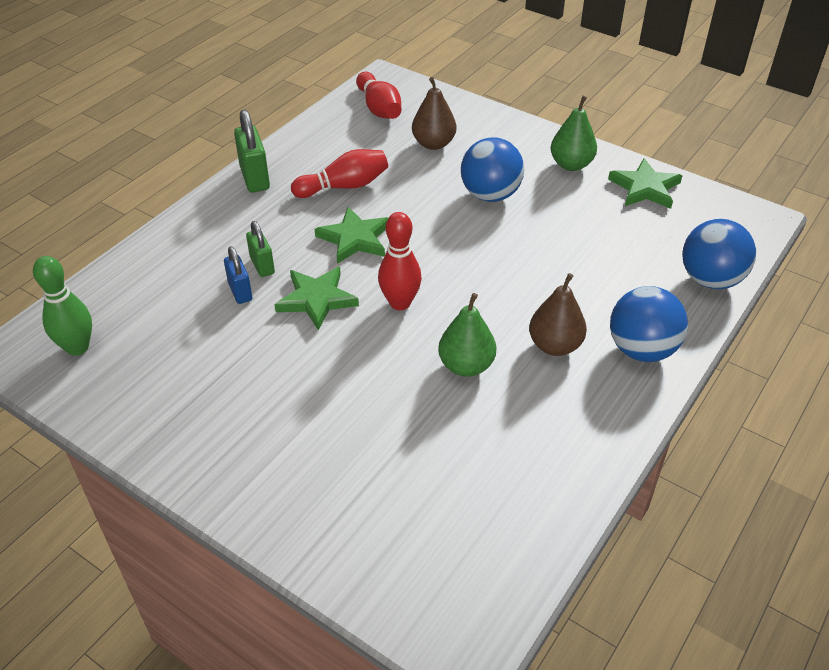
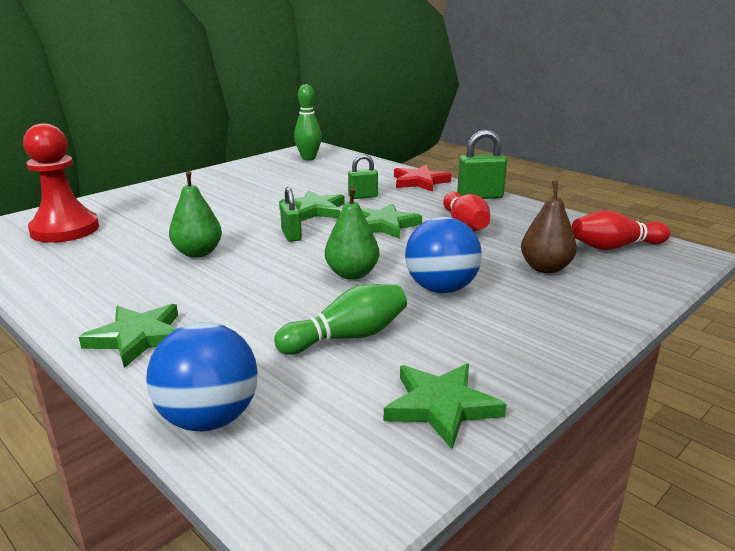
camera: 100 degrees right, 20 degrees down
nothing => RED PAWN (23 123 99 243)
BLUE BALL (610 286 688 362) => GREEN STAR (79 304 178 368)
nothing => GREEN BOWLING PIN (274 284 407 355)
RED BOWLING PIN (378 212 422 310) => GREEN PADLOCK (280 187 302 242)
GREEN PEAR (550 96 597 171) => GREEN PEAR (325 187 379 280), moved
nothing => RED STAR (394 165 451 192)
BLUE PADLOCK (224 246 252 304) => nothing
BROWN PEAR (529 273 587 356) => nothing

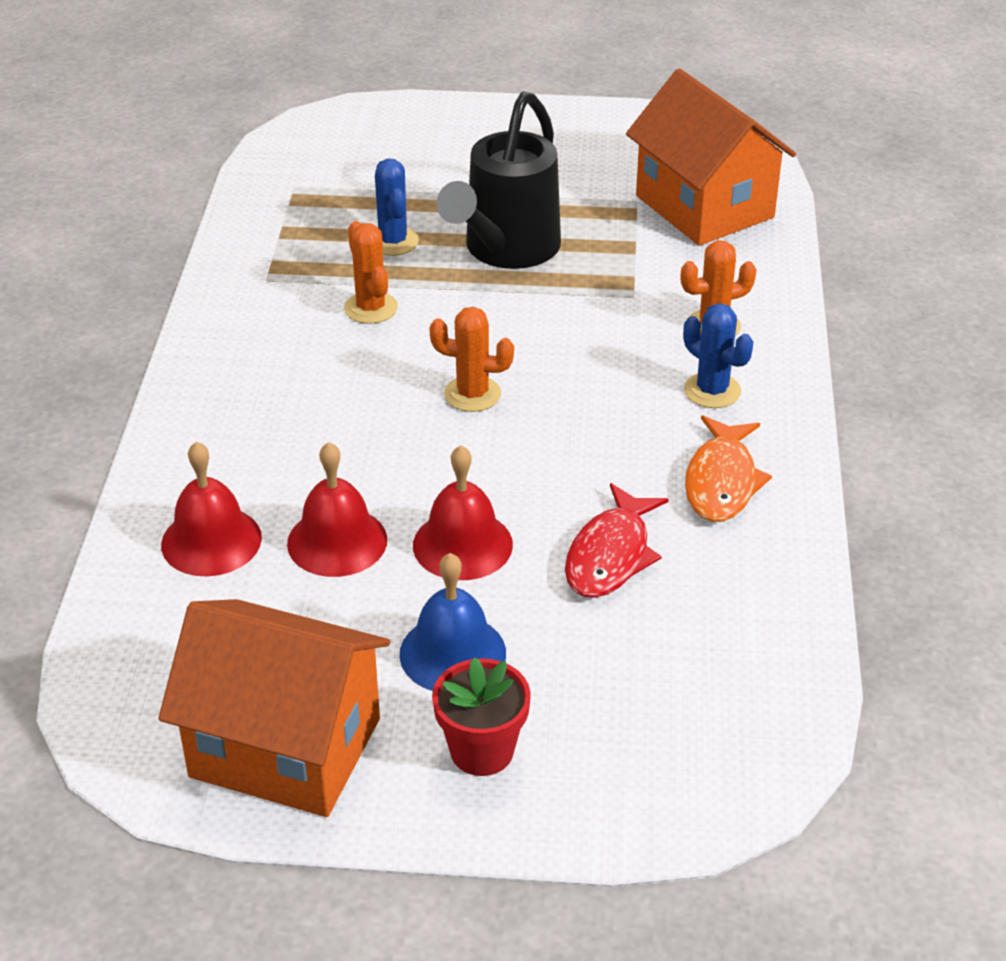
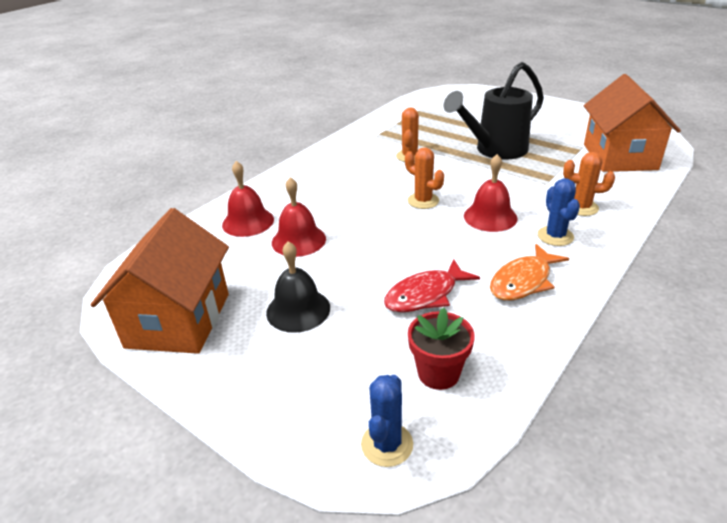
camera: 35 degrees right, 5 degrees down
ORANGE HOUSE (158 599 390 817) => ORANGE HOUSE (91 208 229 354), 45 degrees clockwise
BLUE BELL (399 553 506 691) => BLACK BELL (266 241 330 333)
BLUE CACTUS (375 158 419 256) => BLUE CACTUS (361 375 413 467), moved
RED FLOWER POT (432 657 531 776) => RED FLOWER POT (408 308 475 390), moved
RED BELL (413 445 513 580) => RED BELL (464 154 518 232), moved

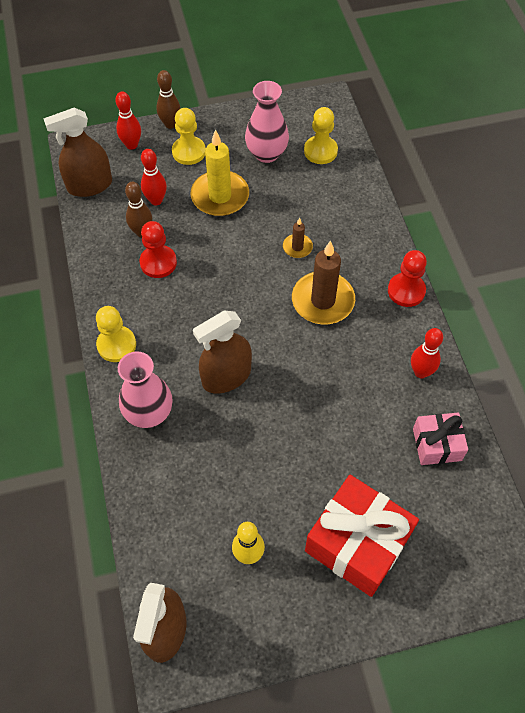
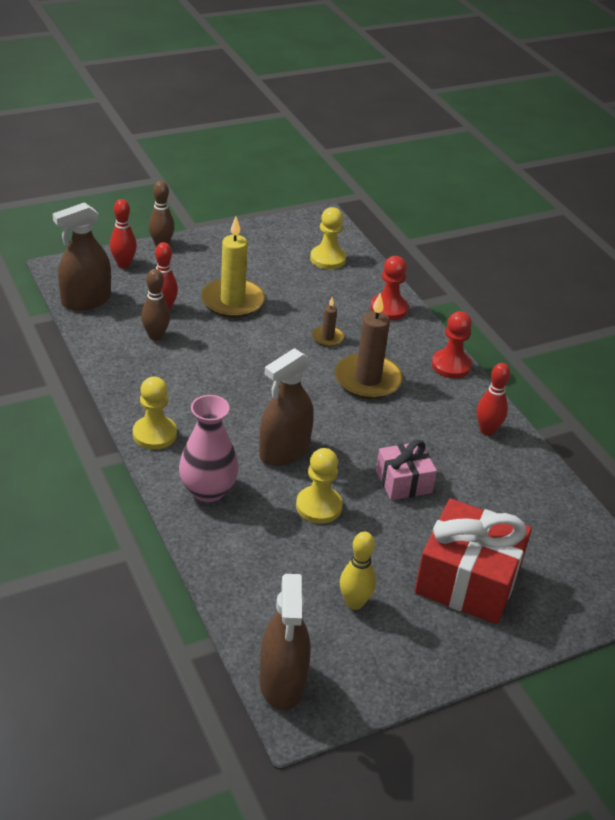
camera: 15 degrees left, 20 degrees down
YELLOW PAWN (172 108 206 165) => YELLOW PAWN (296 448 343 523), moved
RED PAWN (139 221 177 278) => RED PAWN (370 256 408 320), moved
PINK GIFT (413 413 468 465) => PINK GIFT (376 440 437 500), moved
PINK VASE (245 81 289 163) => nothing

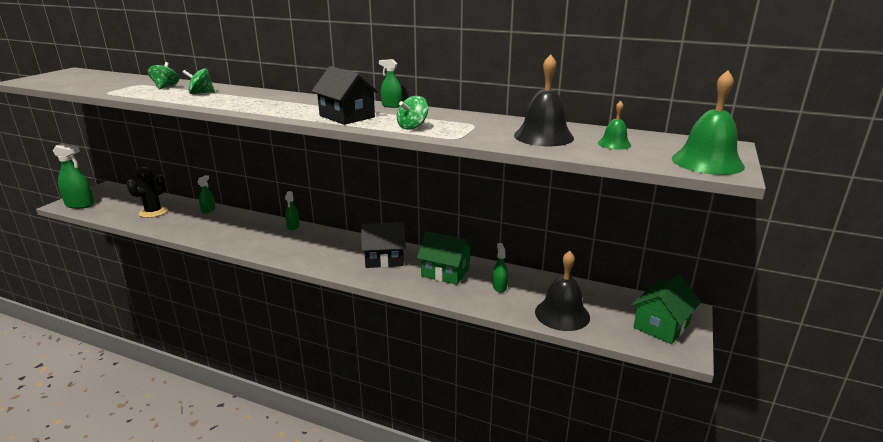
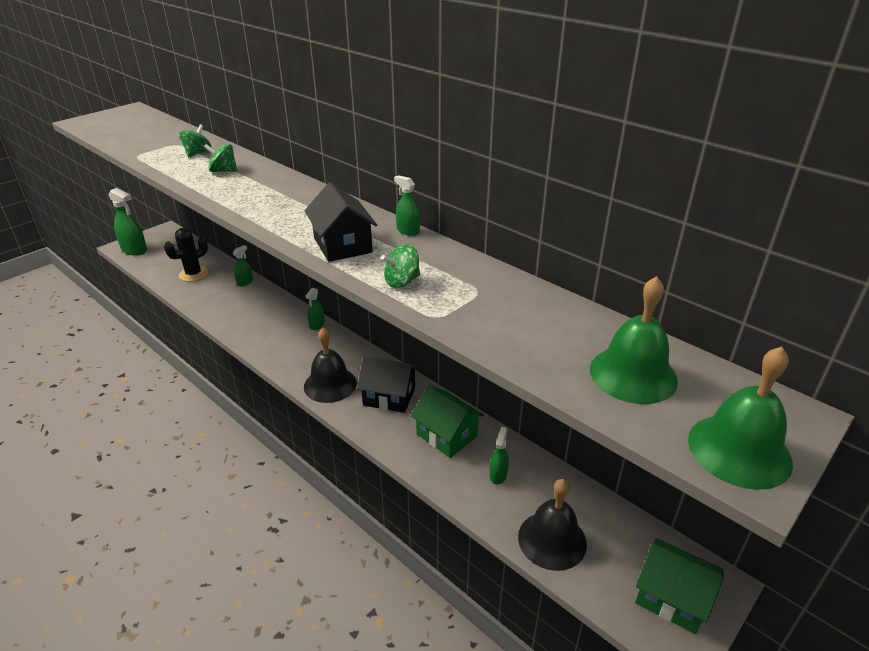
camera: 20 degrees right, 10 degrees up
BLACK BELL (514 54 574 146) => BLACK BELL (304 328 357 403), moved
GREEN BELL (598 101 631 150) => GREEN BELL (590 276 678 404), x1.89
GREEN HOUSE (632 275 701 344) => GREEN HOUSE (635 538 724 634), 60 degrees clockwise

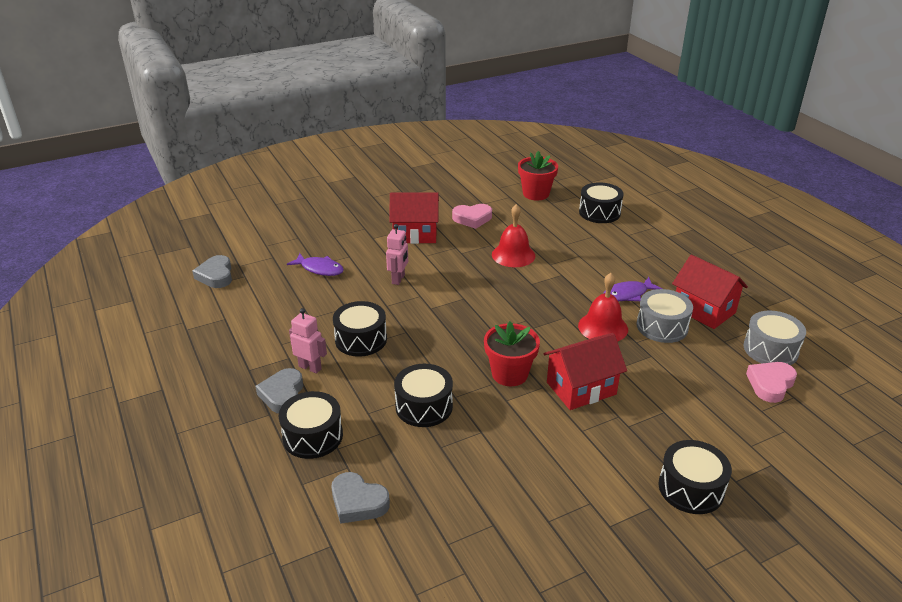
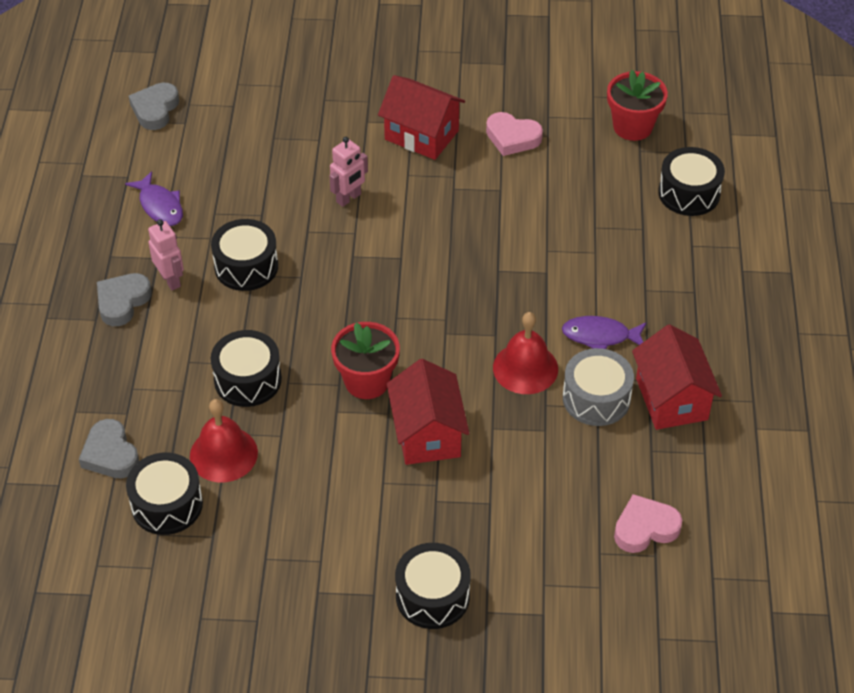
camera: 30 degrees right, 15 degrees up
PURPLE FISH (287 253 344 276) => PURPLE FISH (125 171 183 226), moved
BLACK DRUM (279 391 343 459) => BLACK DRUM (126 453 203 535), moved
RED BELL (492 204 535 267) => RED BELL (190 399 258 482), moved
RED HOUSE (543 333 627 410) => RED HOUSE (387 359 469 465), 75 degrees clockwise
GREY DRUM (744 311 806 365) => nothing

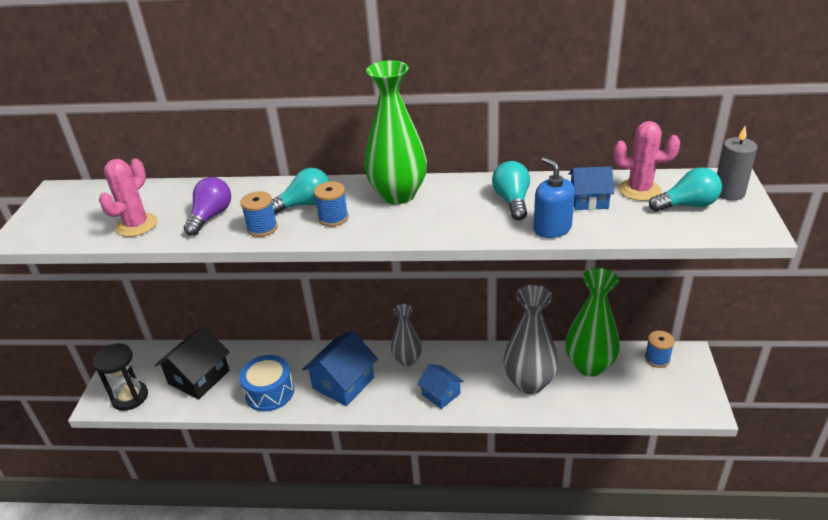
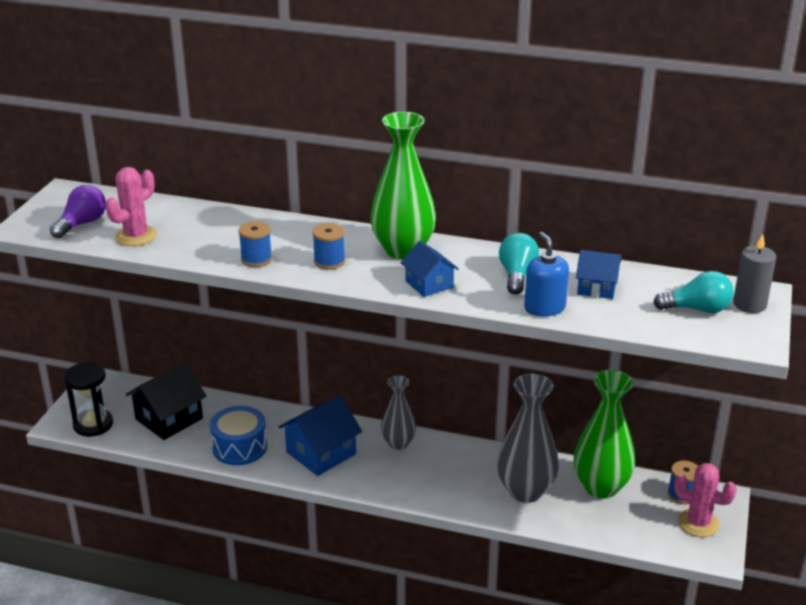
camera: 10 degrees right, 5 degrees down
PURPLE LIGHT BULB (184 177 231 236) => PURPLE LIGHT BULB (50 185 106 238), moved
BLUE HOUSE (417 364 464 409) => BLUE HOUSE (401 241 459 297), moved
PINK CACTUS (613 121 680 201) => PINK CACTUS (674 463 737 537), moved
TURQUOISE LIGHT BULB (272 168 330 214) => nothing

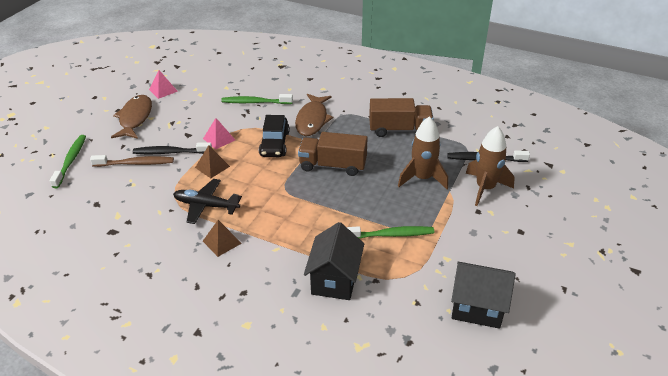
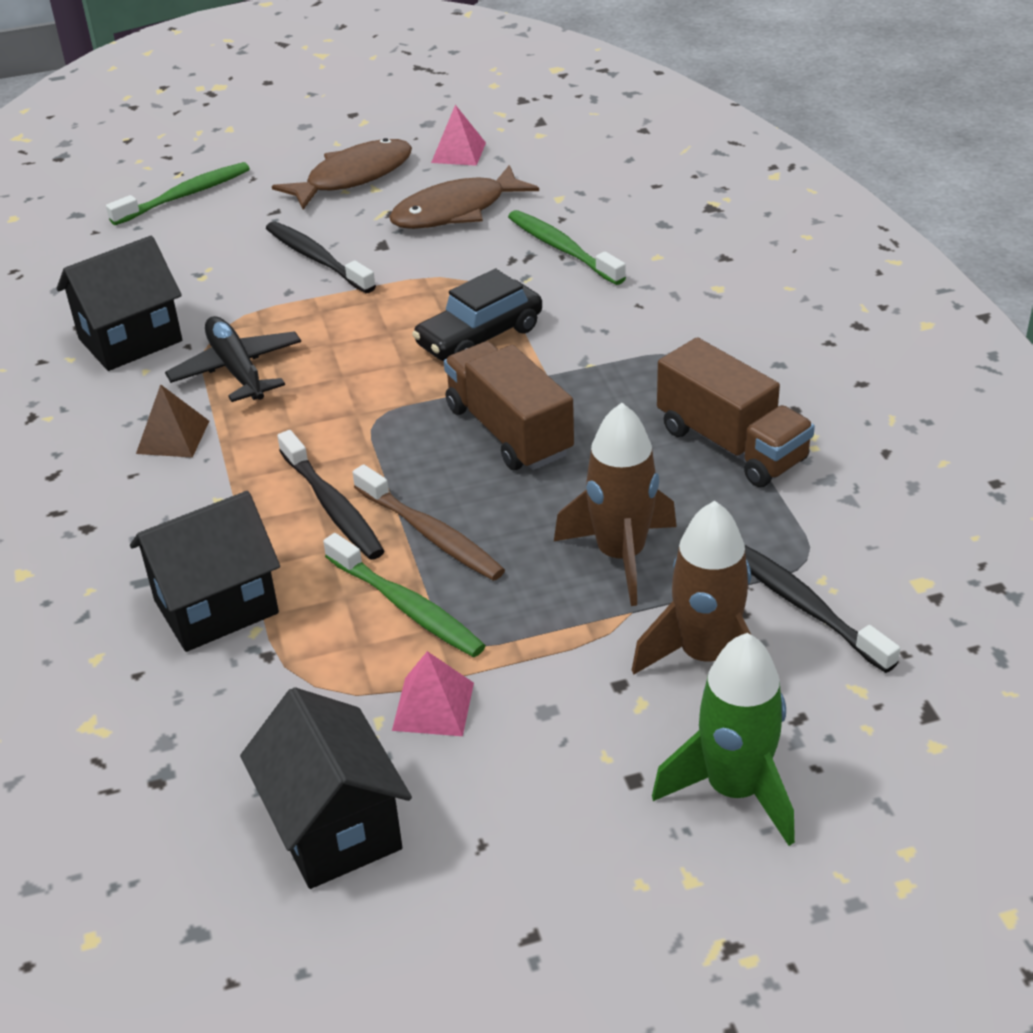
camera: 50 degrees right, 0 degrees up
nothing => BLACK HOUSE (56 236 182 371)
nothing => BLACK TOOTHBRUSH (277 430 384 560)
BROWN TOOTHBRUSH (90 155 174 167) => BROWN TOOTHBRUSH (353 464 505 581), moved
BROWN FISH (295 94 333 136) => BROWN FISH (389 165 539 229), moved
PINK PYRAMID (203 118 235 150) => PINK PYRAMID (392 651 474 736), moved
nothing => GREEN ROCKET (652 633 795 846)
BROWN PYRAMID (195 145 230 178) => nothing

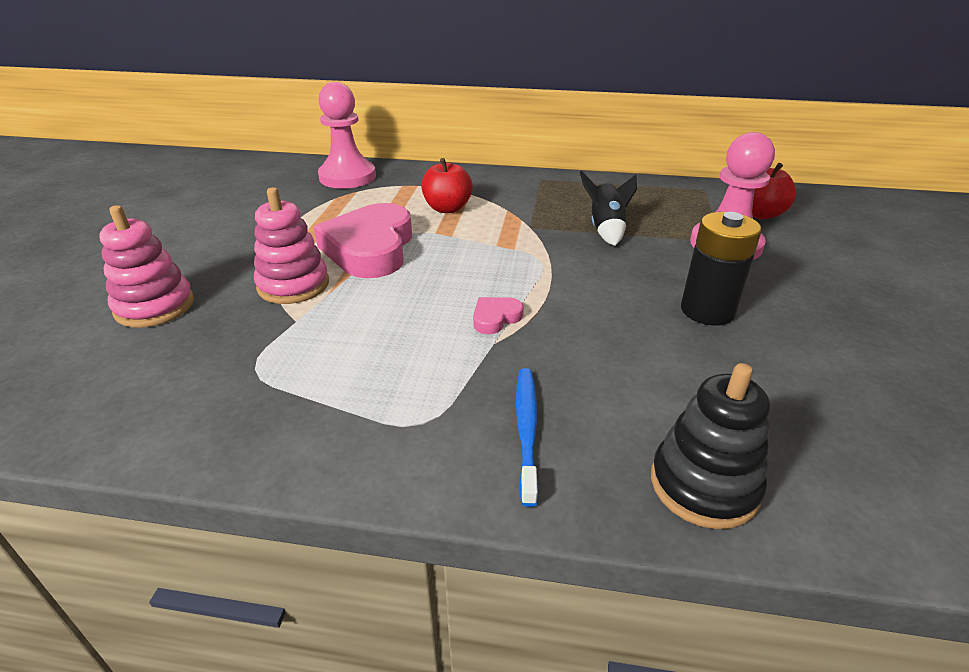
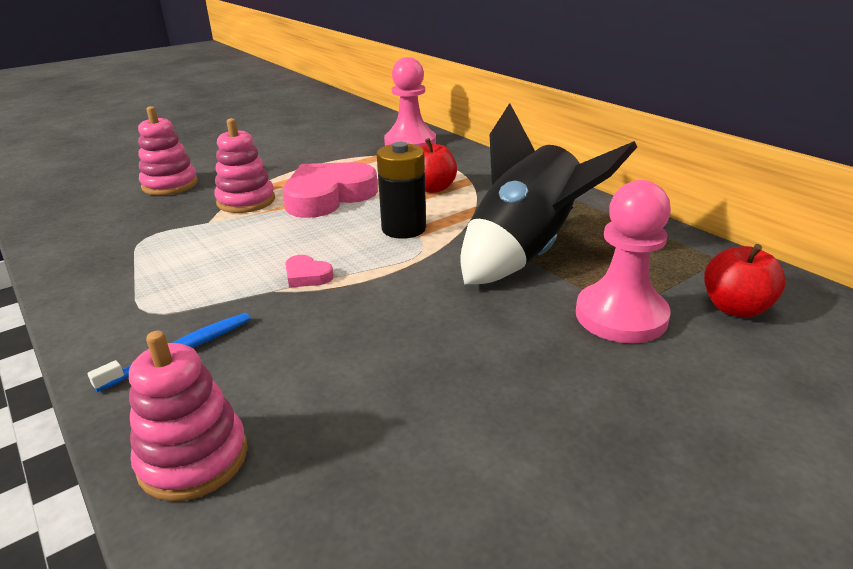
camera: 45 degrees right, 5 degrees down
BLACK STACKING TOY (651 363 770 529) => PINK STACKING TOY (129 331 248 501)
PINK HEART (473 297 524 334) => PINK HEART (285 255 334 288), 150 degrees counterclockwise
BLACK BATTERY (681 212 762 326) => BLACK BATTERY (377 142 426 239), moved
BLACK ROCKET (580 171 637 246) => BLACK ROCKET (460 103 637 284), x2.11

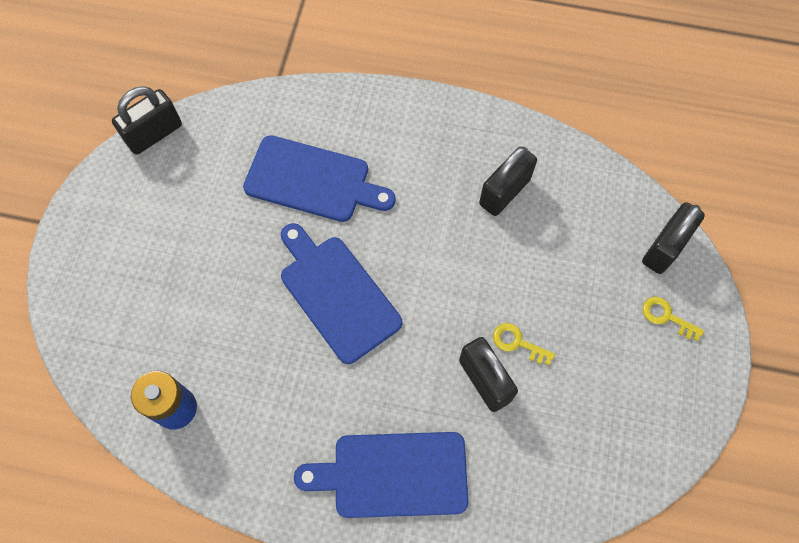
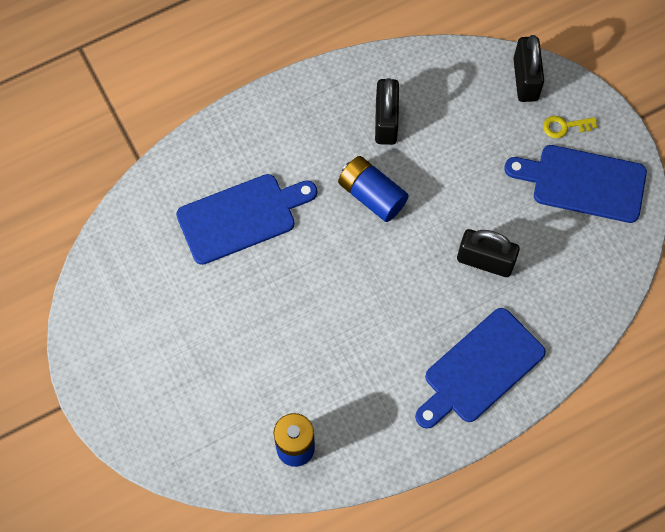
camera: 40 degrees left, 0 degrees up
nothing => BLUE BATTERY (338 156 409 222)
BLUE CUTTING BOARD (281 223 402 364) => BLUE CUTTING BOARD (504 145 647 223), moved
BLACK PADLOCK (112 86 182 155) => nothing
YELLOW KEY (493 323 555 365) => nothing

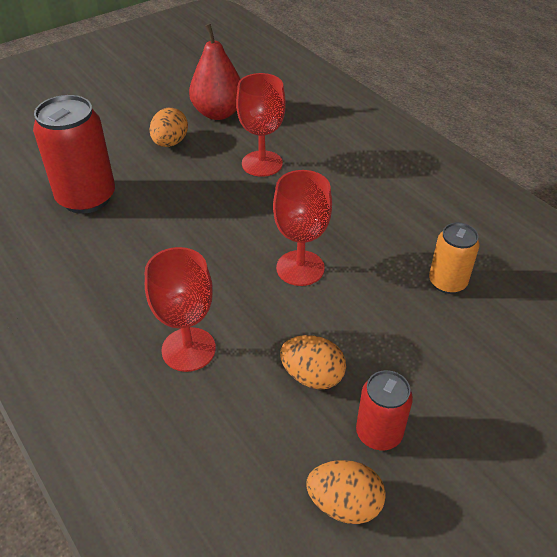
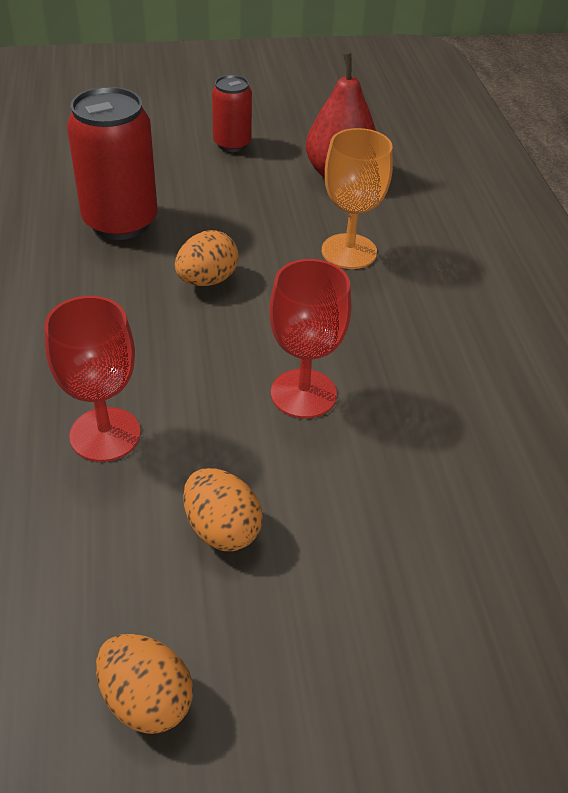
camera: 25 degrees right, 0 degrees up
ORANGE EGG (150 108 188 147) => ORANGE EGG (175 230 238 286), moved
RED CAN (356 370 413 450) => RED CAN (212 75 252 152), moved
RED GOBLET (236 73 286 177) => ORANGE GOBLET (322 128 393 269)
ORANGE CAN (429 222 480 294) => nothing

